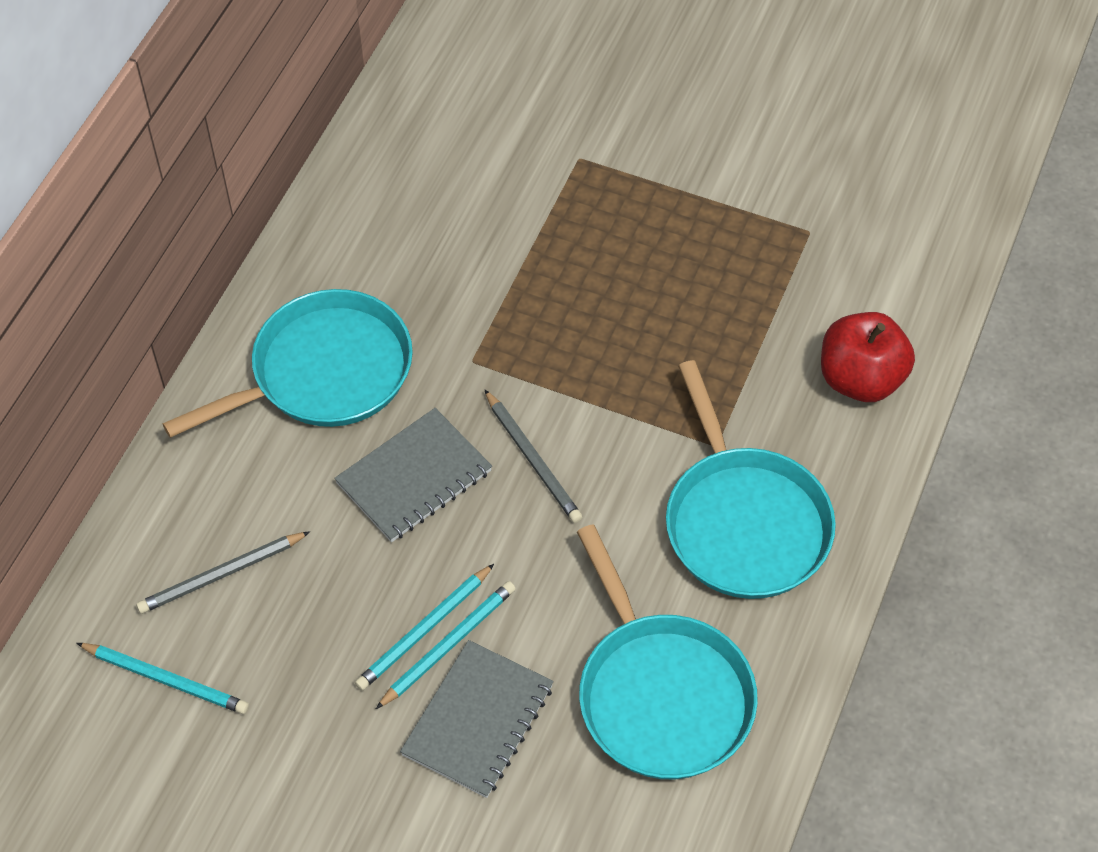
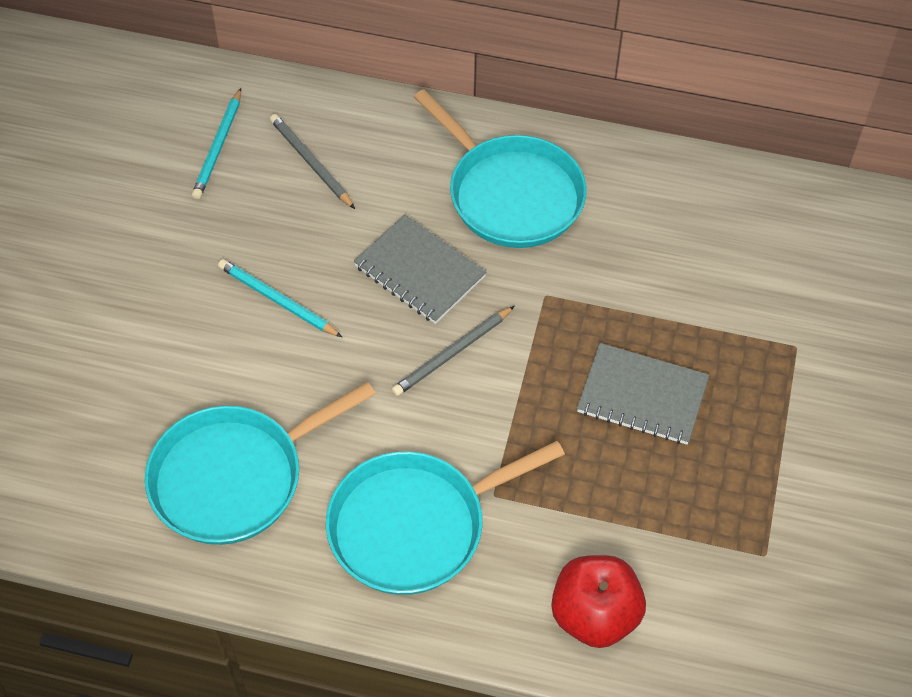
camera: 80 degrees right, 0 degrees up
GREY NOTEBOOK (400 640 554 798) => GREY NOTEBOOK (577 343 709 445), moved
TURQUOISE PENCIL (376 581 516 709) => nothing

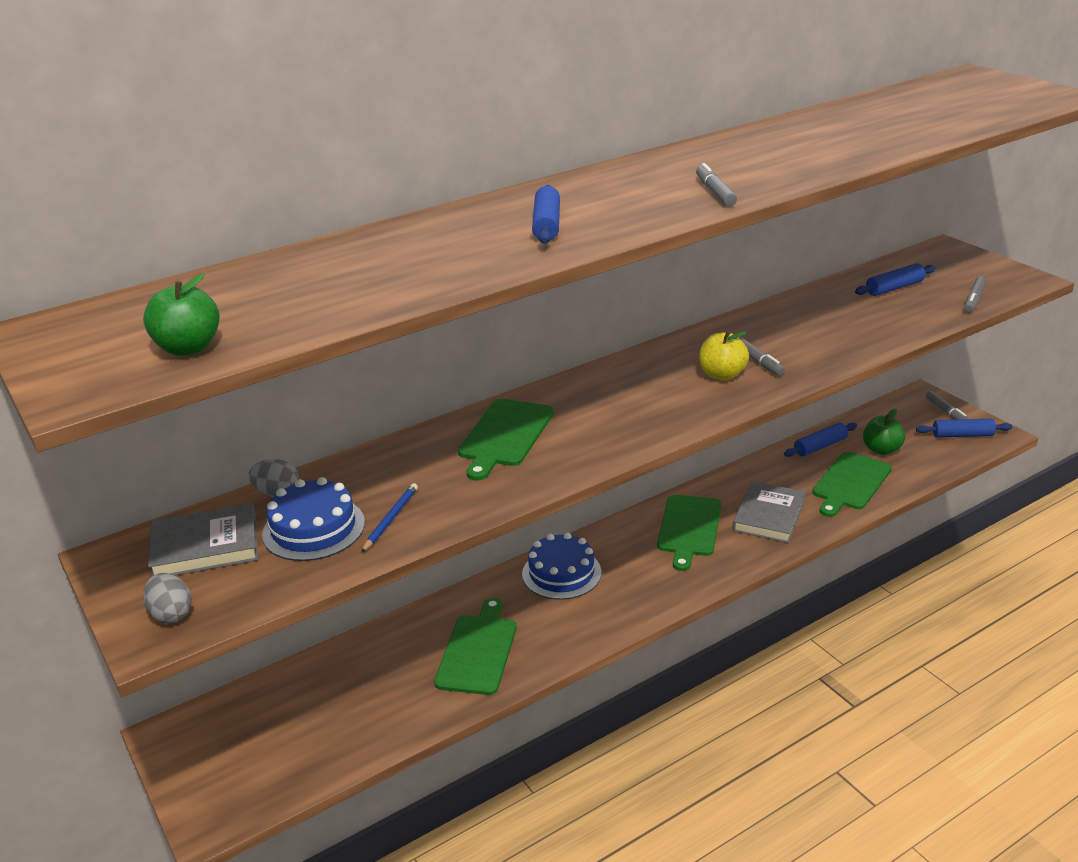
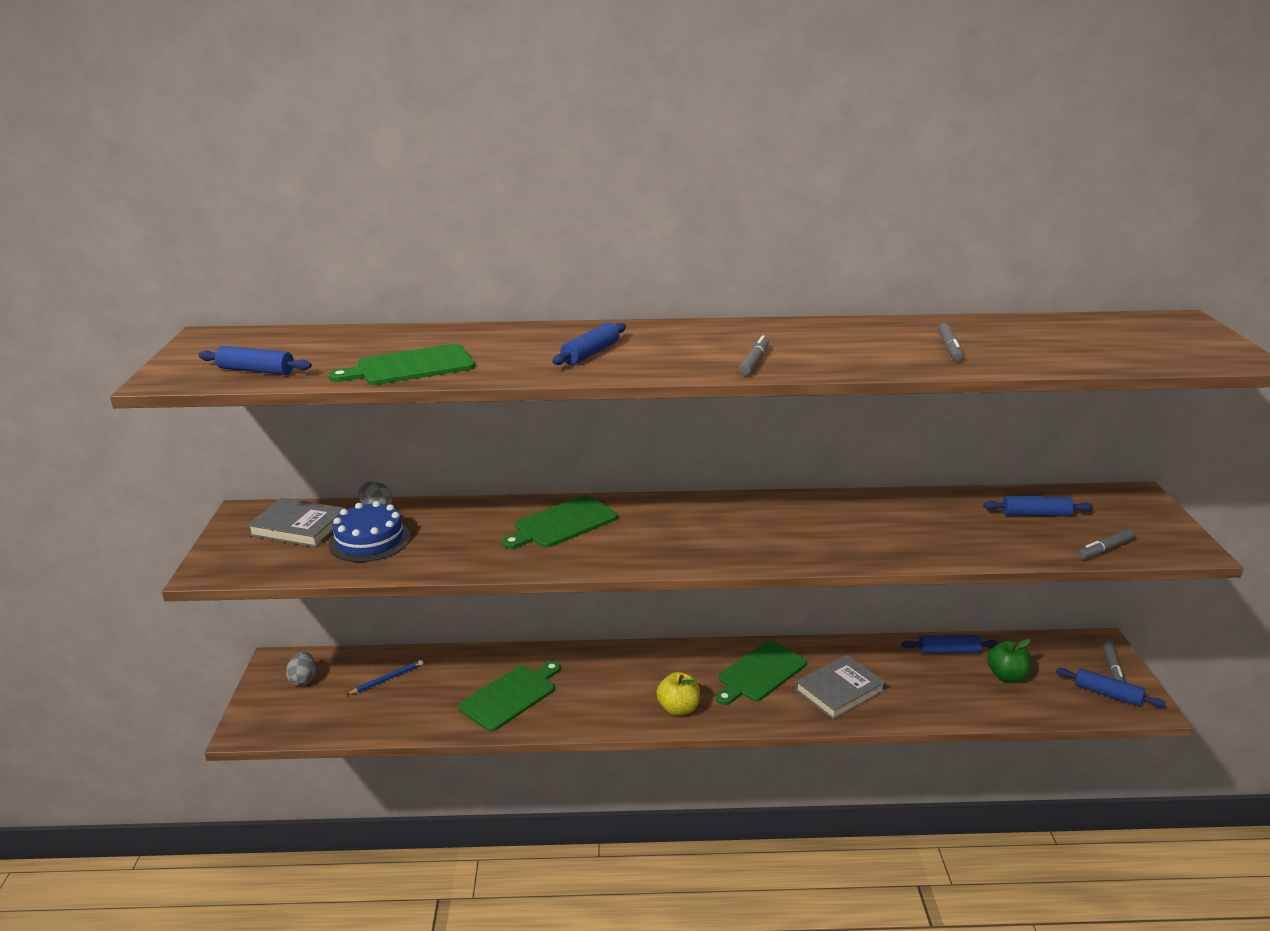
camera: 30 degrees right, 5 degrees down
GREEN APPLE (143 273 220 356) => BLUE ROLLING PIN (198 346 312 375)
GREY EGG (143 573 192 623) => GREY EGG (286 652 316 686), moved
GREEN CUTTING BOARD (813 452 892 517) => GREEN CUTTING BOARD (329 344 475 385), moved
BLUE PENCIL (361 483 418 553) => BLUE PENCIL (346 660 423 695), moved
YELLOW APPLE (699 331 749 380) => YELLOW APPLE (656 672 700 716), moved
GREY MARKER (738 337 785 376) => GREY MARKER (938 323 963 361), moved
BLUE CAKE (522 533 602 600) => nothing

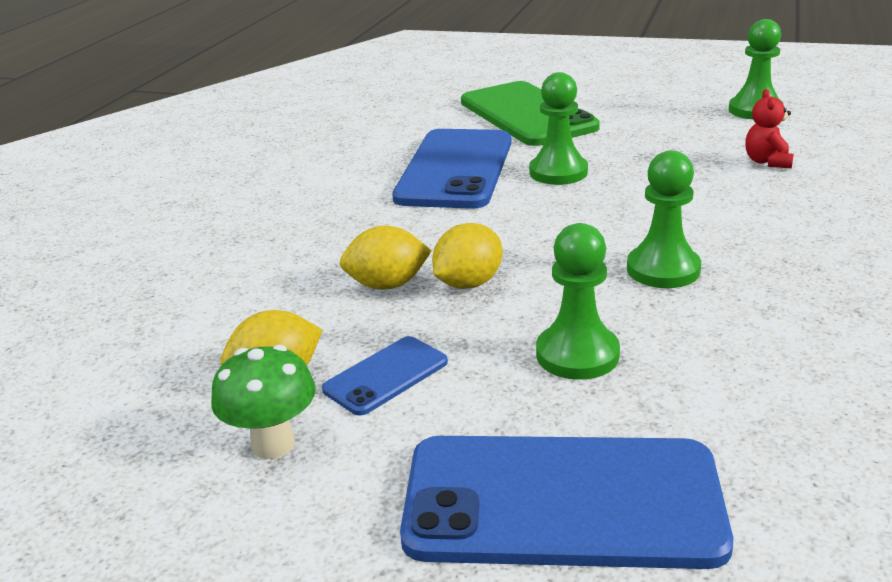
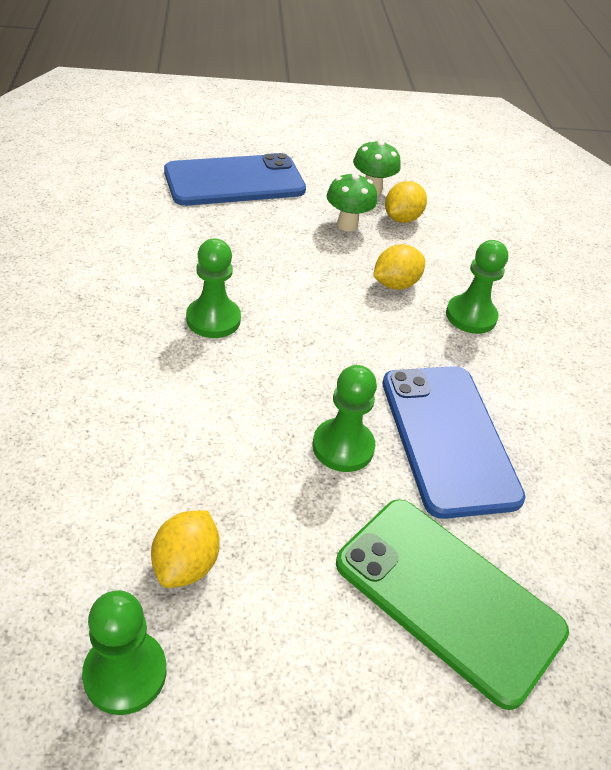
camera: 150 degrees right, 15 degrees up
YELLOW LEMON (432 223 502 289) => YELLOW LEMON (151 510 220 588), moved
BLUE PHONE (322 336 448 416) => GREEN MUSHROOM (327 172 377 231)
GREEN PAWN (536 223 620 380) => GREEN PAWN (446 240 508 334), moved
RED TEDDY BEAR (745 89 794 168) => nothing

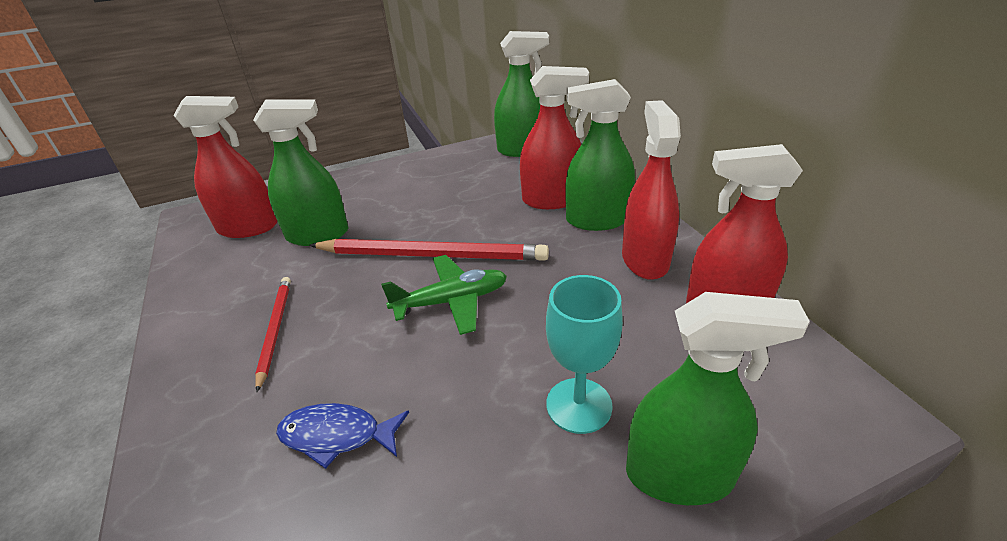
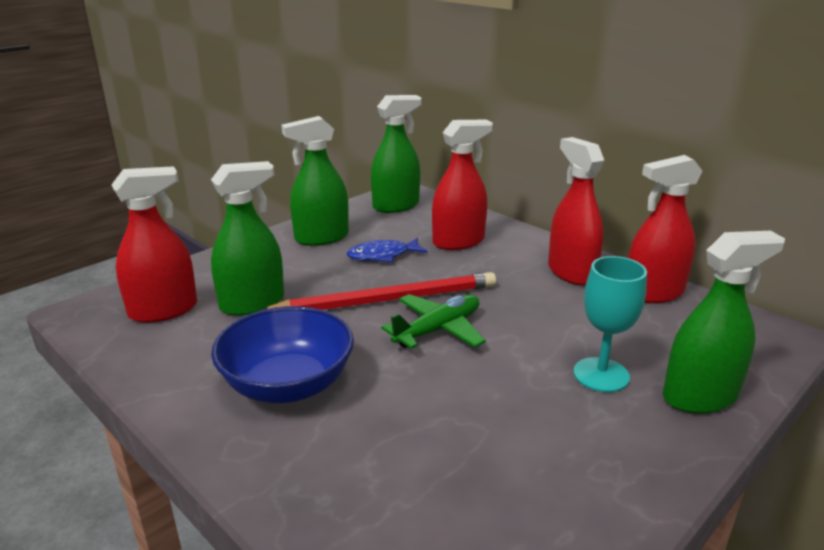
camera: 25 degrees left, 10 degrees down
RED PENCIL (255 277 291 392) => BLUE BOWL (211 306 354 403)
GREEN SPRAY BOTTLE (565 79 635 231) => GREEN SPRAY BOTTLE (282 116 349 246), moved
BLUE FISH (276 403 409 469) => BLUE FISH (347 238 428 262), moved

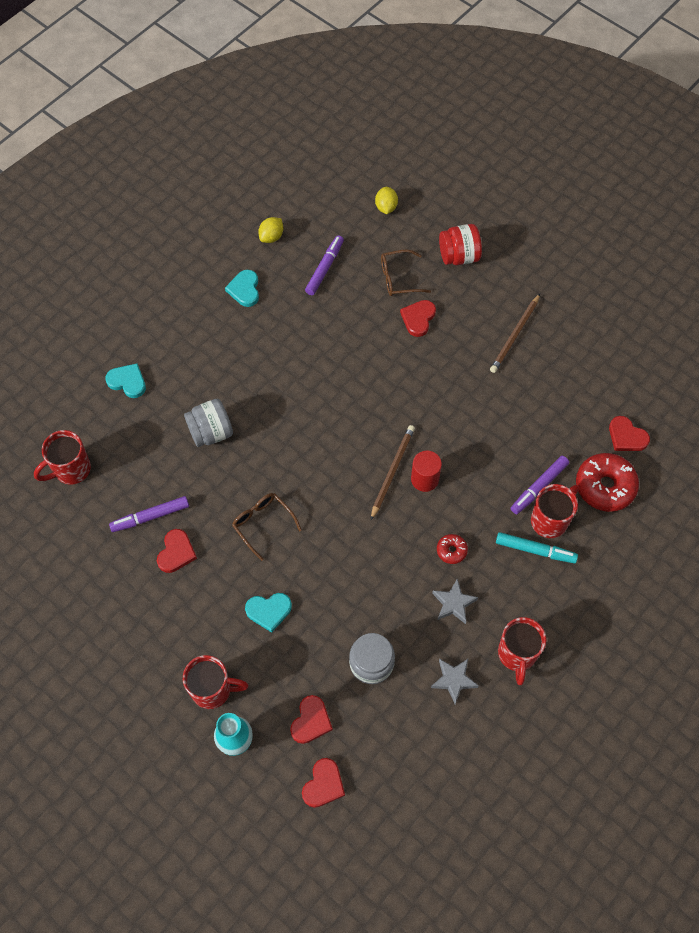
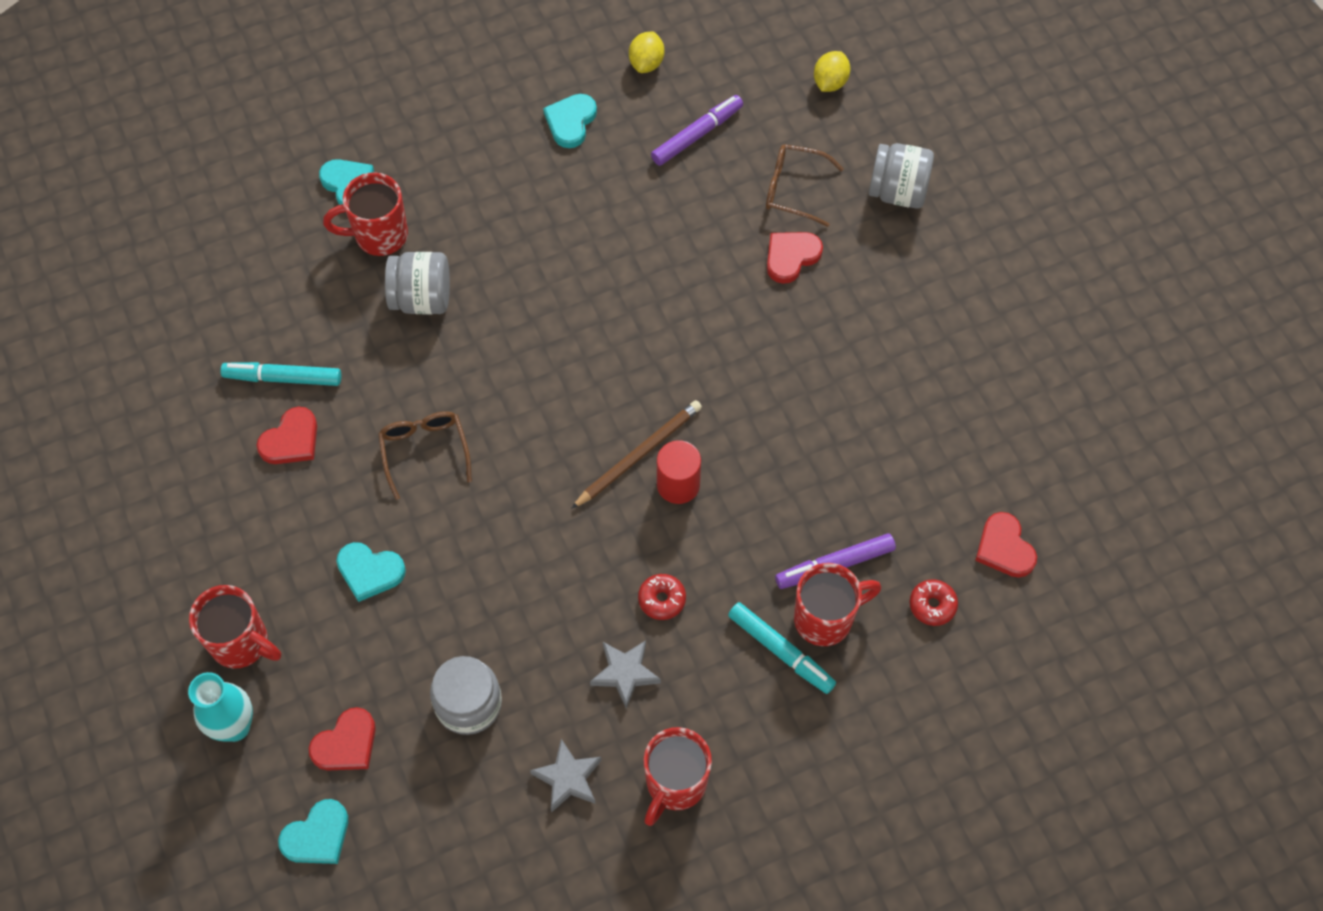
camera: 25 degrees right, 0 degrees up
PURPLE MARKER (109 496 189 532) => TURQUOISE MARKER (220 362 342 386)
RED HEART (302 758 345 808) => TURQUOISE HEART (278 799 348 864)
RED MUG (34 430 91 485) => RED MUG (323 172 408 256), moved
YELLOW LEMON (258 217 283 243) => YELLOW LEMON (629 31 664 73), 45 degrees counterclockwise
RED JAR (439 224 482 265) => GREY JAR (869 143 934 209)
RED DONUT (576 453 639 512) => RED DONUT (910 580 958 626), x0.49
BROWN PENCIL (490 294 540 373) => nothing

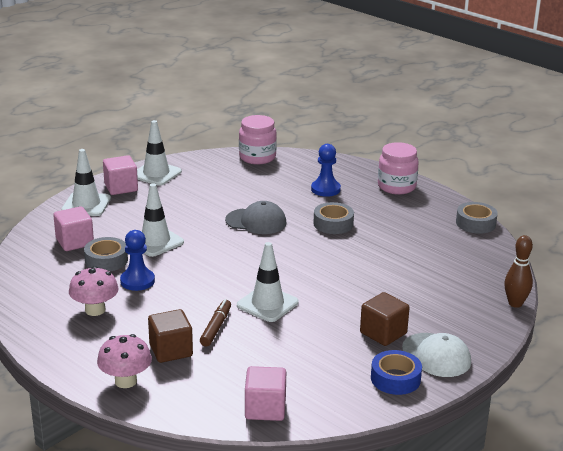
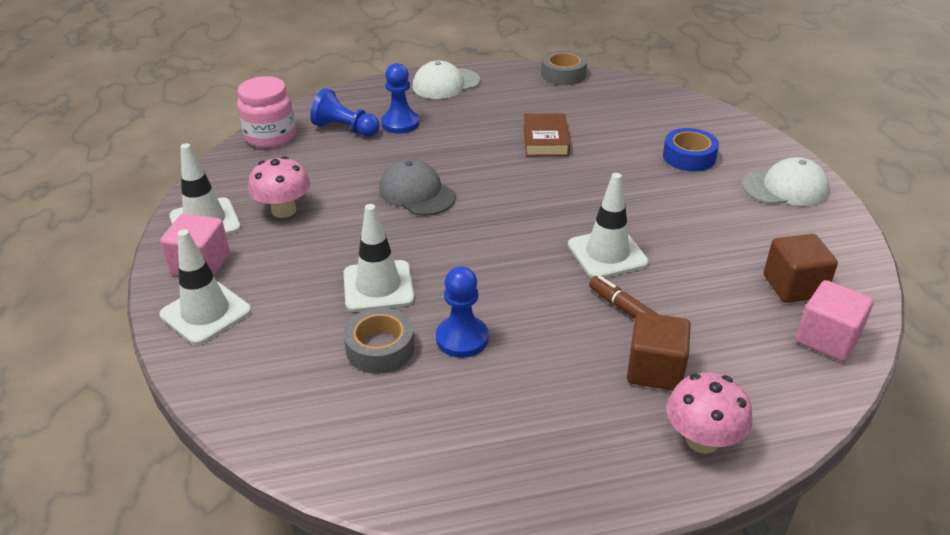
camera: 55 degrees left, 10 degrees up
PINK MUSHROOM (69 266 119 316) => PINK MUSHROOM (248 156 310 218), moved
nothing => BLUE PAWN (310 88 380 137)
GREY CAP (225 201 287 234) => GREY CAP (379 159 456 216), 90 degrees counterclockwise
PINK JAR (378 142 419 195) => WHITE CAP (412 60 480 99)
nothing => BROWN BOOK (524 114 570 156)
BLUE TAPE (371 350 422 395) => BLUE TAPE (663 128 719 172), moved
BROWN CUBE (360 292 410 346) => BROWN CUBE (764 234 838 303), moved
PINK CUBE (53 206 94 251) => nothing
GREY TAPE (313 202 354 234) => nothing
BROWN BOWLING PIN (504 235 533 308) => nothing

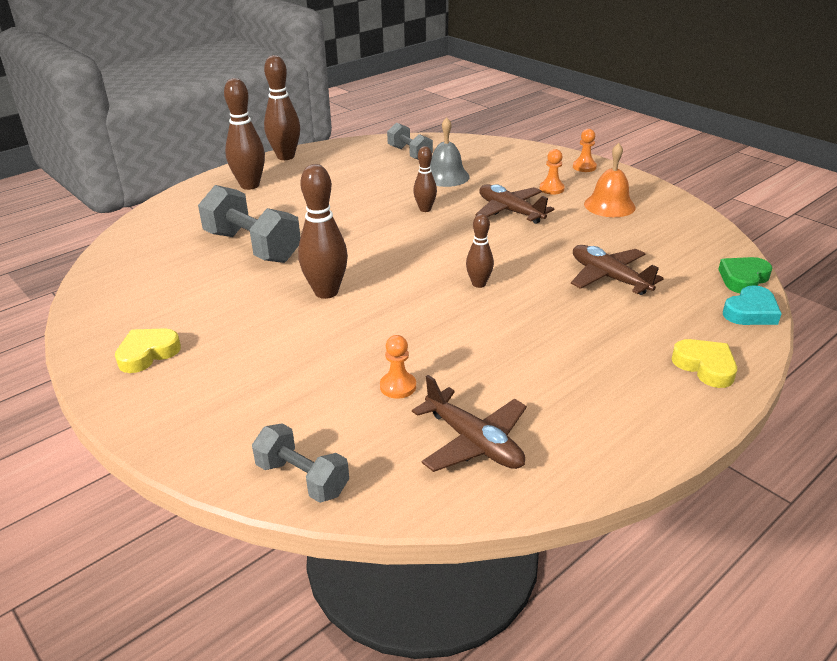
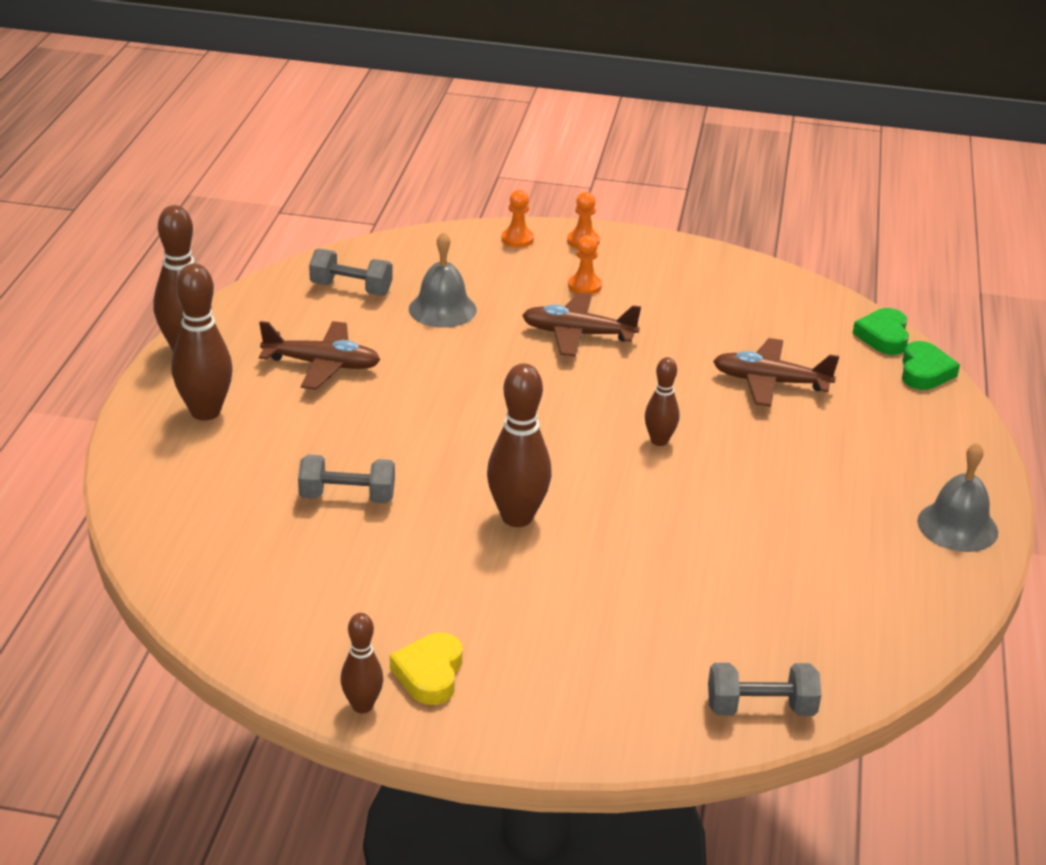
camera: 40 degrees left, 0 degrees up
BROWN PLANE (412 375 527 472) => BROWN PLANE (259 321 380 390), moved
GREY DUMBBELL (198 185 300 263) => GREY DUMBBELL (298 455 395 503), x0.60
BROWN BOWLING PIN (413 146 437 212) => BROWN BOWLING PIN (340 613 384 713), moved
ORANGE PAWN (380 335 416 399) => ORANGE PAWN (502 190 534 248), moved
TURQUOISE HEART (723 285 782 325) => GREEN HEART (902 341 960 390)
nothing => GREY BELL (917 442 998 552)
ORANGE BELL (584 143 636 217) => nothing
YELLOW HEART (671 339 737 388) => nothing

